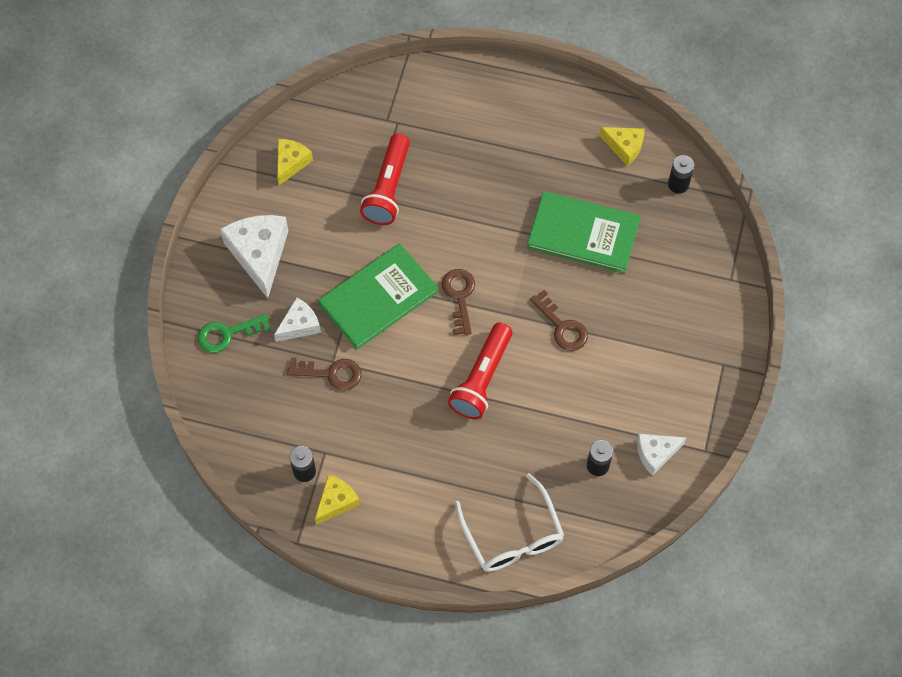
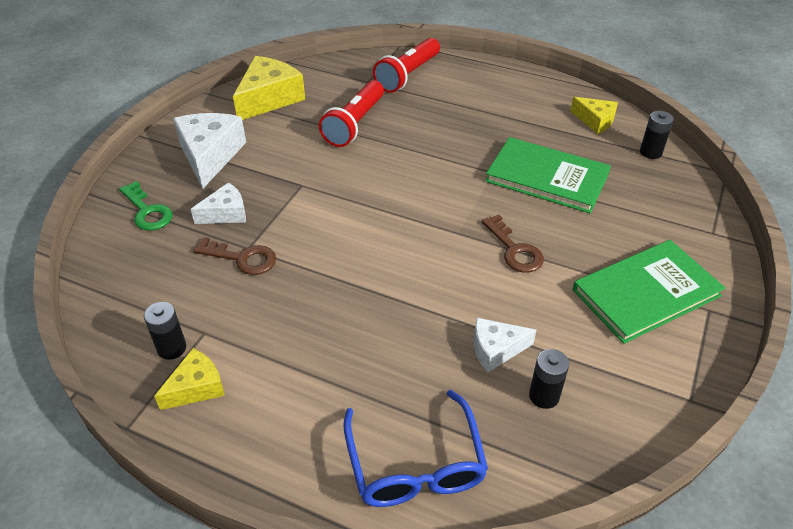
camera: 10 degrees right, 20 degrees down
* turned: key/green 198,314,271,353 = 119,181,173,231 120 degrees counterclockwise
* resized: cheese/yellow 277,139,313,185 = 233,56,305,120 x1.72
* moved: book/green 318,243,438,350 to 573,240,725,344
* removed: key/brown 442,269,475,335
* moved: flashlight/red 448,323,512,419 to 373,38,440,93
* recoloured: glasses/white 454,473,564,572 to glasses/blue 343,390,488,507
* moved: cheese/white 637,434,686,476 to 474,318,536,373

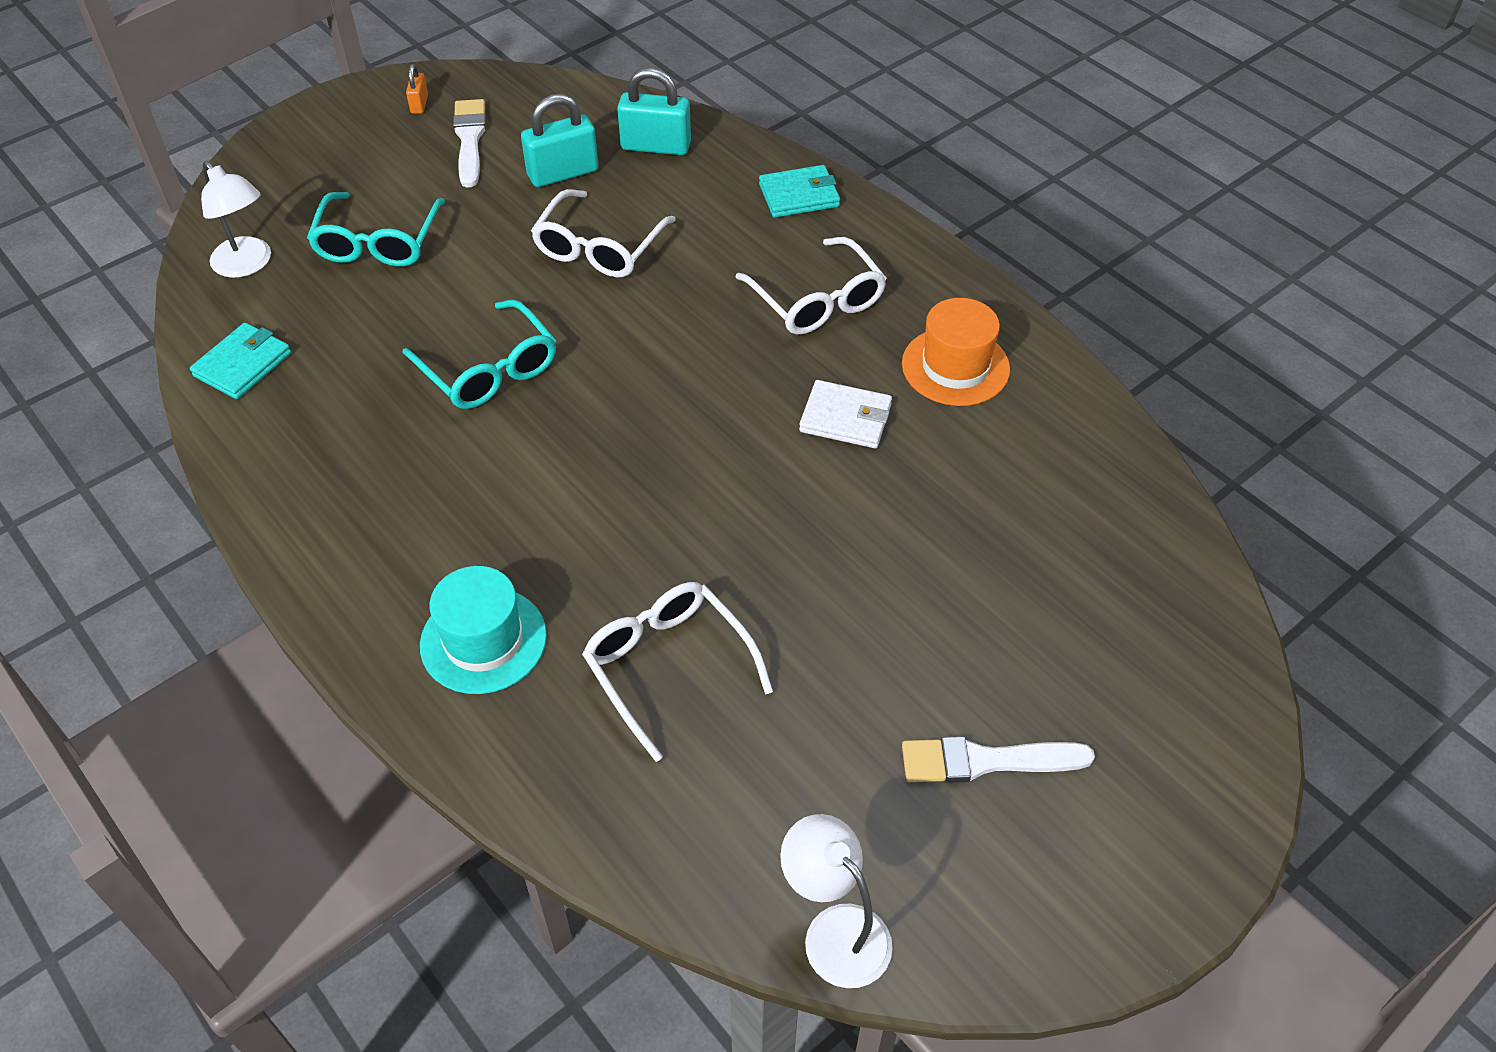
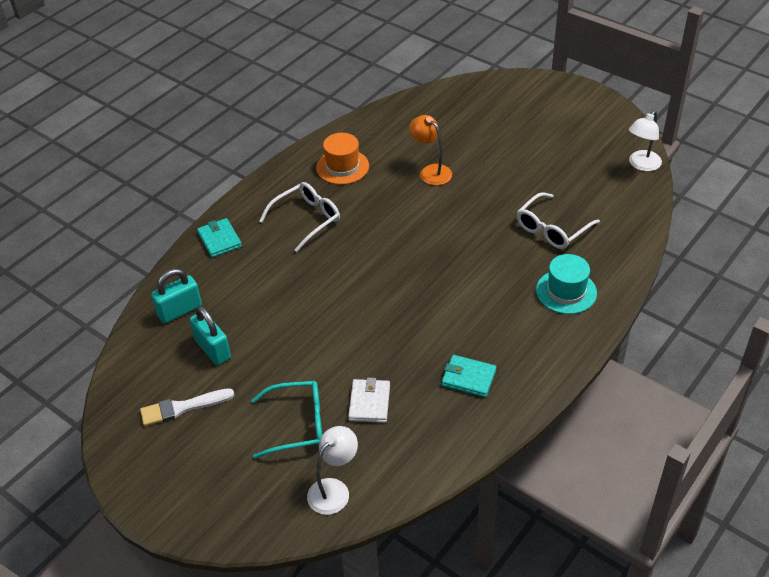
camera: 100 degrees left, 5 degrees down
* moved: wallet/turquoise 190,323,291,399 to 442,355,497,397
* removed: glasses/turquoise 403,300,556,409
* removed: padlock/orange 406,64,428,114
* removed: glasses/white 531,189,676,278
* turned: padlock/turquoise 617,68,691,155 = 151,269,202,324 60 degrees clockwise
* moved: wallet/white 799,380,892,448 to 348,378,390,423
* removed: brush/white 902,736,1095,783
* added: lamp/orange 409,115,452,185

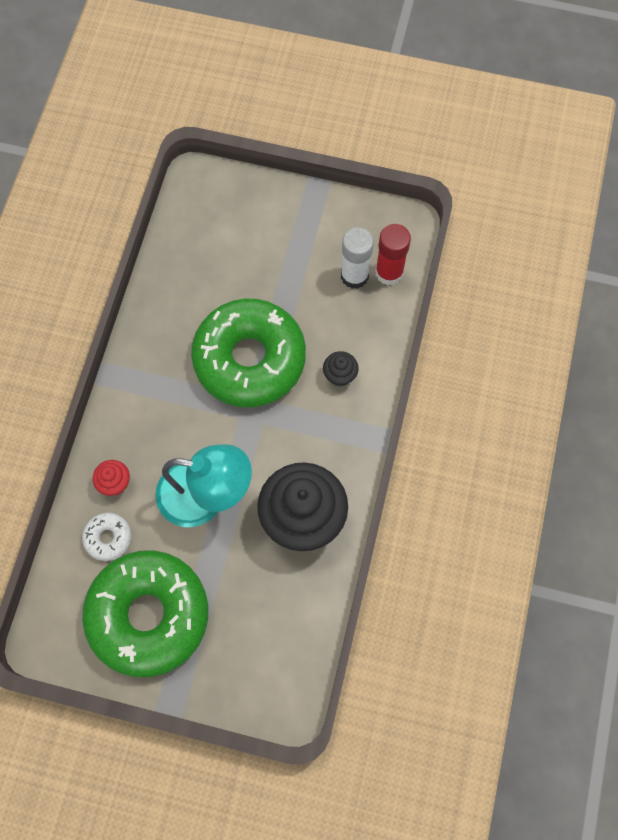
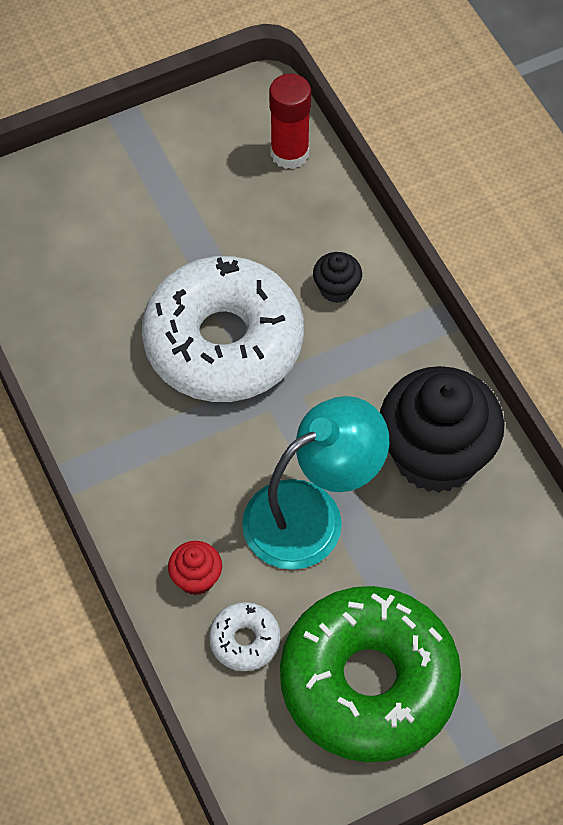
camera: 40 degrees left, 10 degrees down
* recoloured: donut/green 191,299,306,407 to donut/white 142,256,304,402
* removed: glue stick/white 341,227,374,289

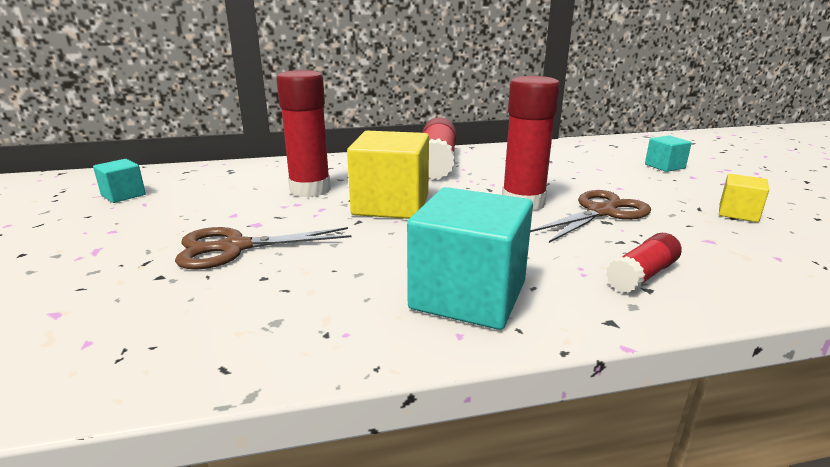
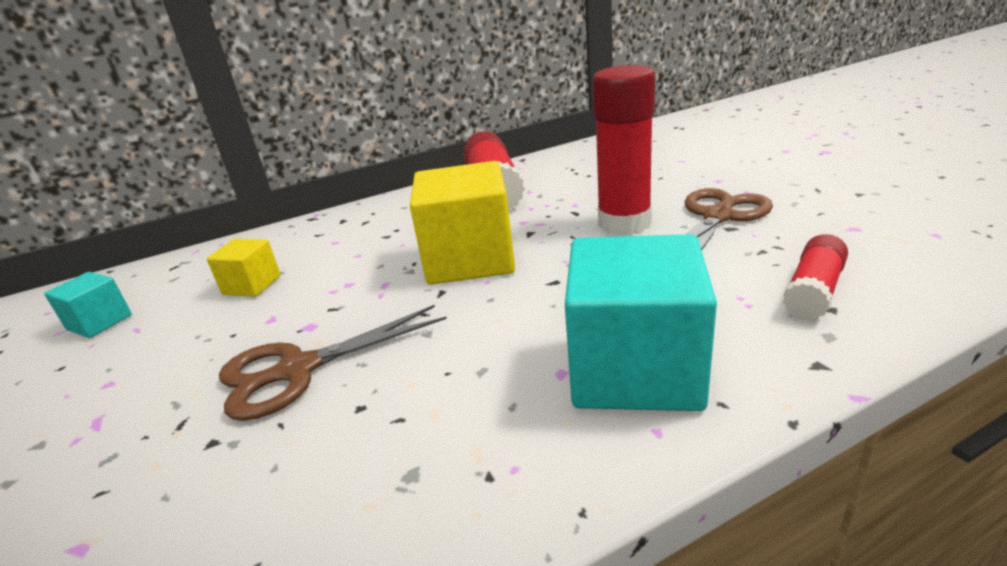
camera: 10 degrees left, 5 degrees up
* removed: glue stick/red 276,70,331,198
* removed: cube/turquoise 645,135,692,172
* moved: cube/yellow 719,174,769,222 to 207,239,281,297

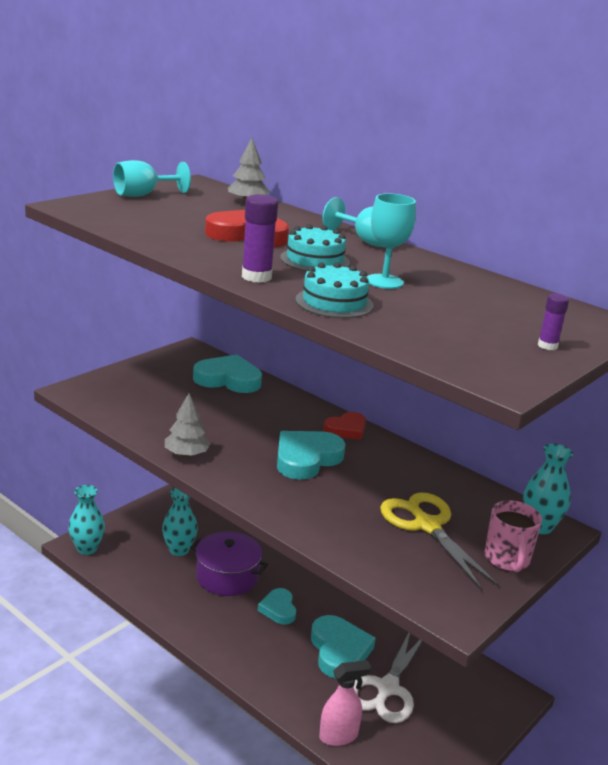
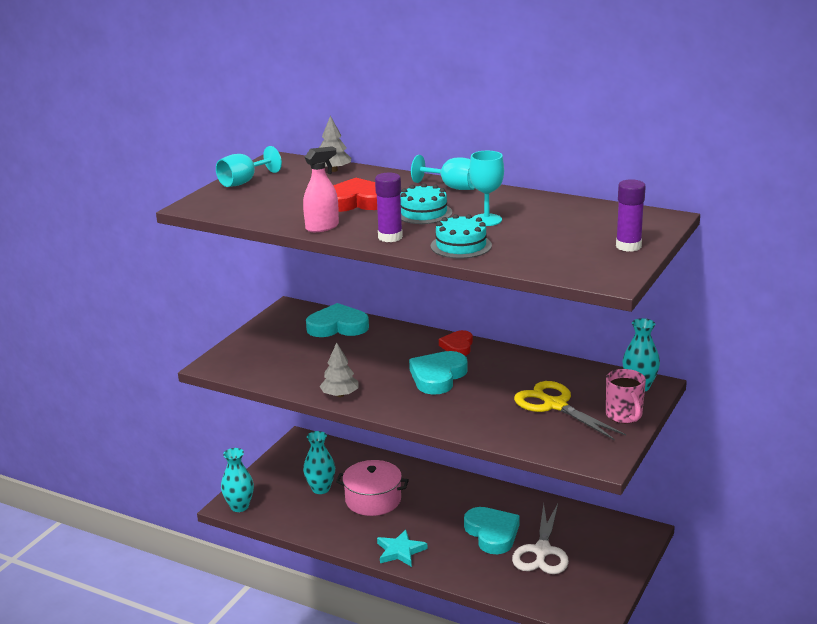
camera: 10 degrees left, 0 degrees up
* recoloured: pot/purple 190,531,268,596 to pot/pink 336,460,409,516
* removed: heart/turquoise 258,588,296,625
* moved: spray bottle/pink 319,660,371,746 to 303,146,339,232
* turned: heart/red 323,412,366,440 = 439,330,473,356 150 degrees clockwise
* resized: glue stick/purple 538,293,569,350 = 616,179,646,252 x1.69
* added: star/turquoise 377,529,427,567

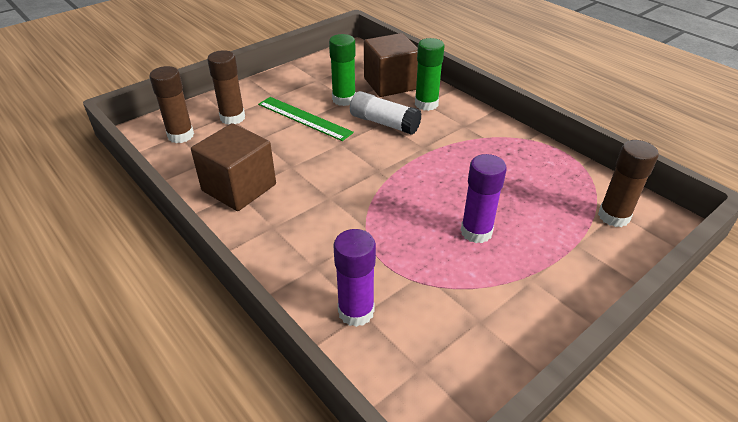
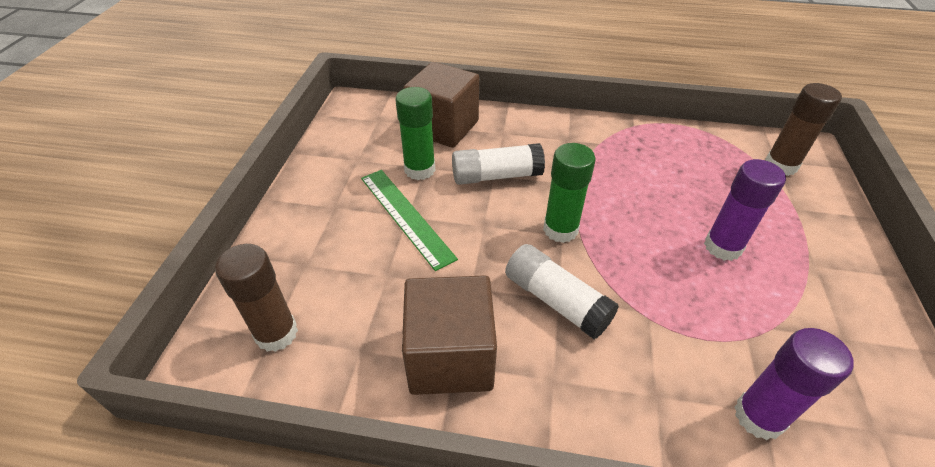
camera: 40 degrees left, 5 degrees up
* removed: glue stick/brown 207,50,245,125
* turned: ruler/green 258,97,354,141 = 361,170,458,271 60 degrees clockwise
* moved: glue stick/green 415,38,445,111 to 543,143,596,243
* added: glue stick/white 505,244,619,339

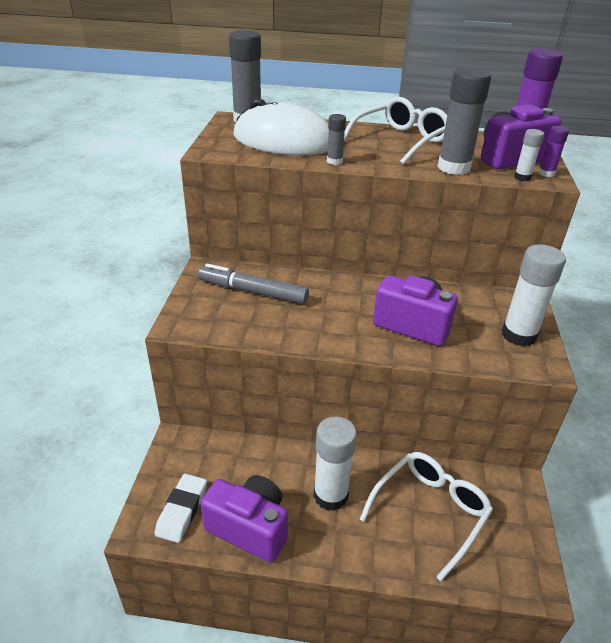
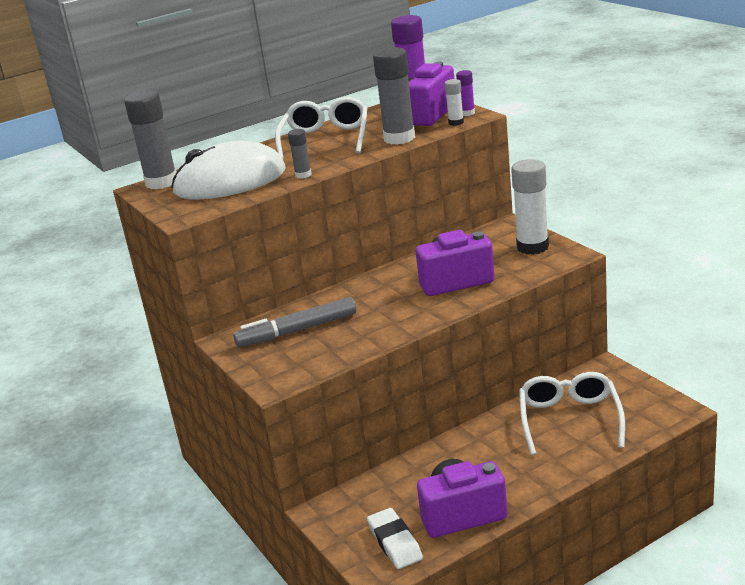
camera: 35 degrees left, 10 degrees down
* removed: glue stick/white 314,416,357,511

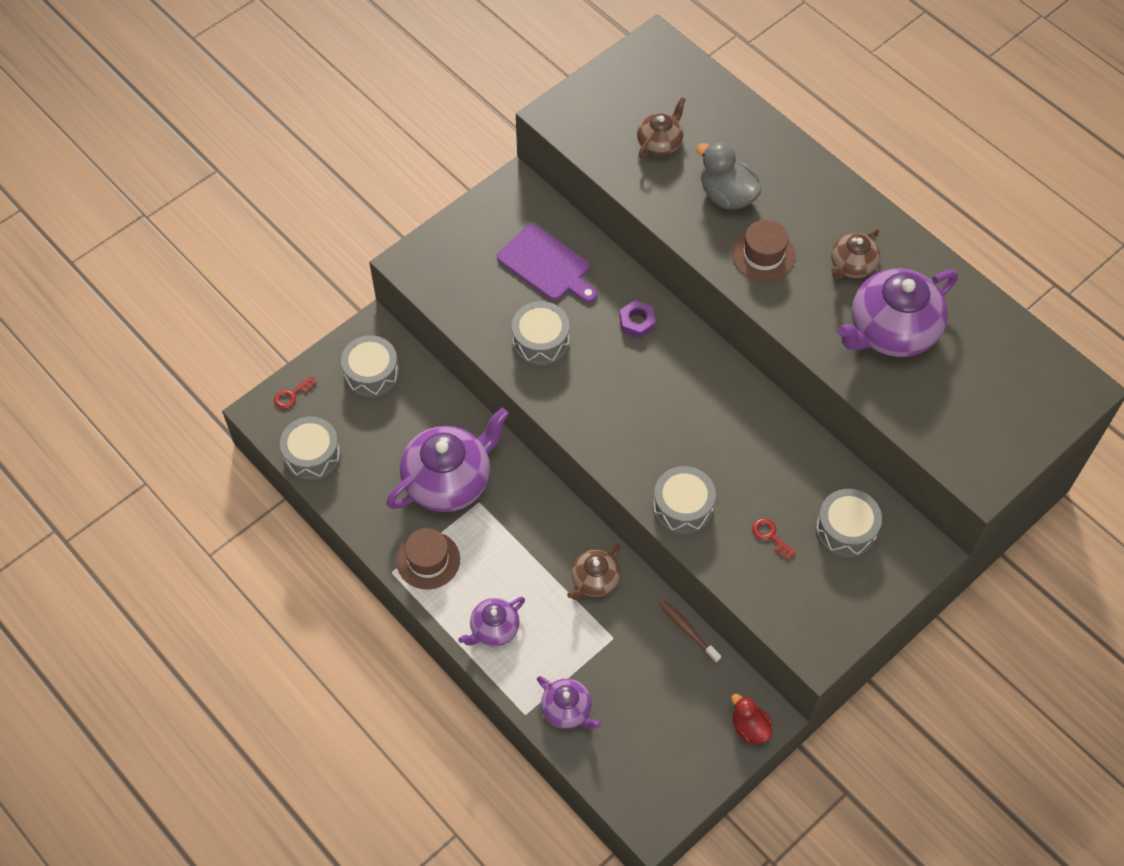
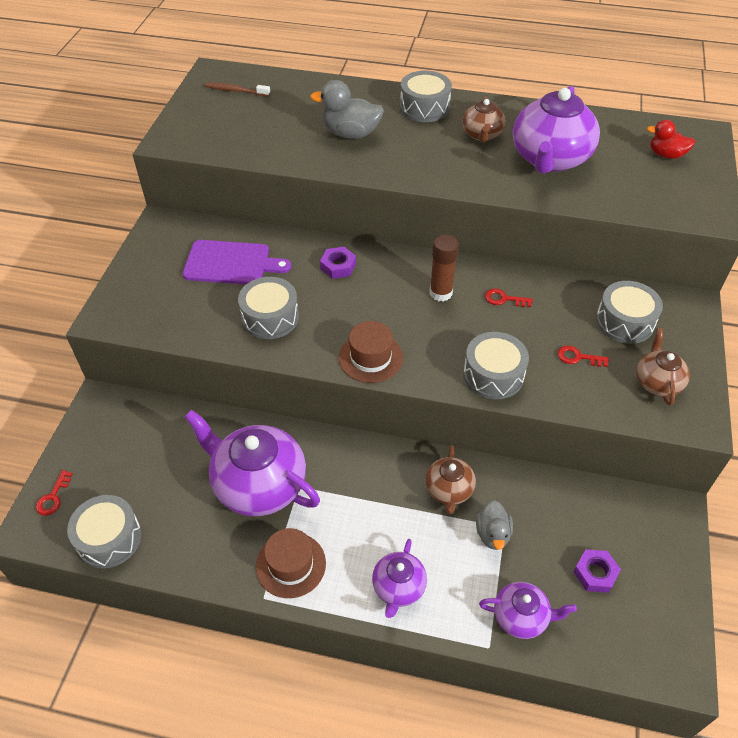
camera: 35 degrees left, 10 degrees down
* moved: drum/grey 341,335,399,398 to 400,71,452,122
* turned: teapot/purple 387,408,509,512 = 185,410,320,516 75 degrees counterclockwise
* moved: teapot/brown 637,97,686,158 to 636,328,690,405
* moved: toothbrush/brown 659,600,721,663 to 205,83,270,97
* moved: hat/brown 732,220,795,281 to 339,321,403,383
* moved: duck/red 732,694,773,744 to 647,120,695,159
* added: glue stick/brown 430,235,459,302
* added: duck/grey 476,500,513,550
* added: key/red 485,289,533,307
* added: nut/purple 574,549,621,593

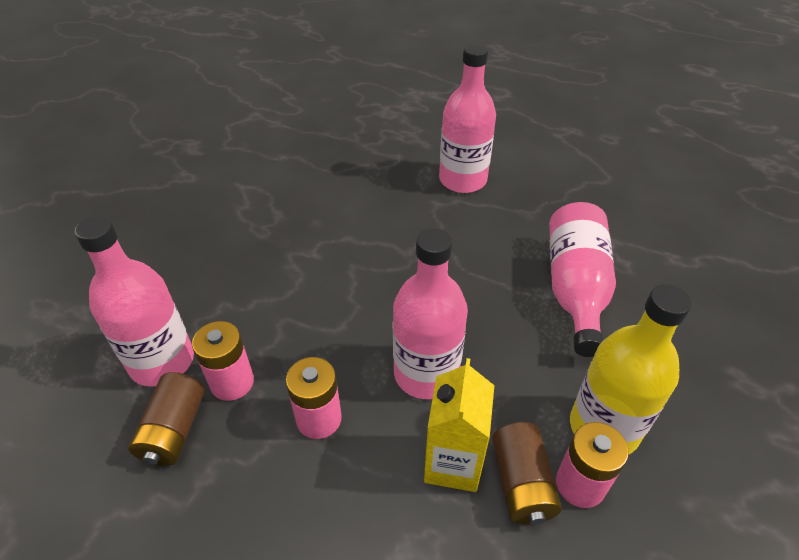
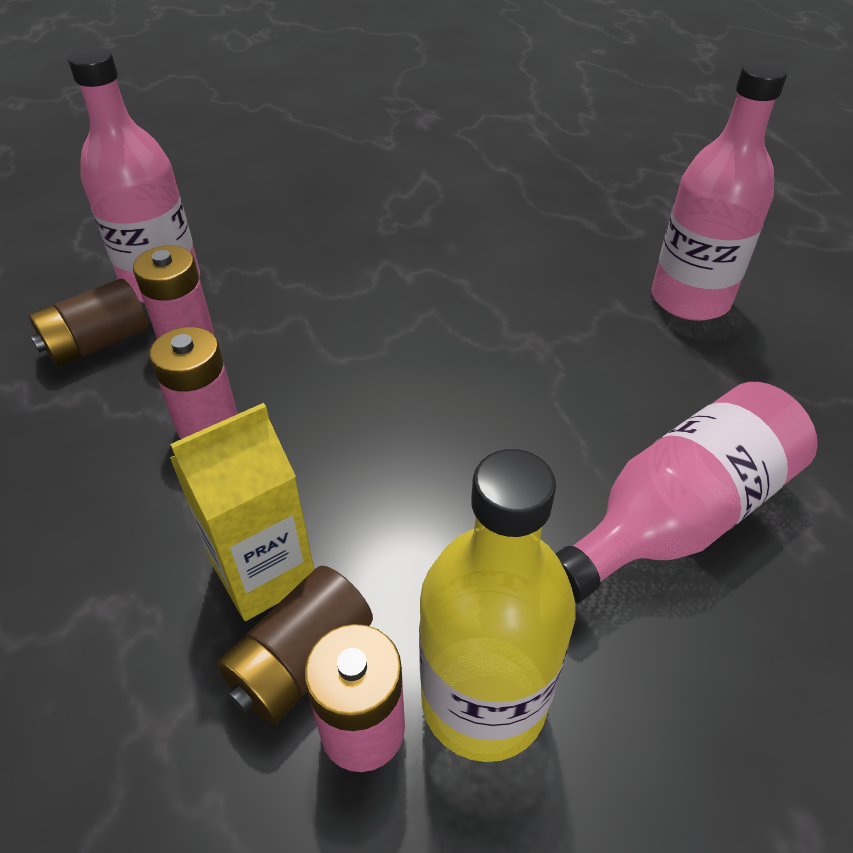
camera: 45 degrees right, 0 degrees up
* removed: bottle/pink 393,228,468,399

